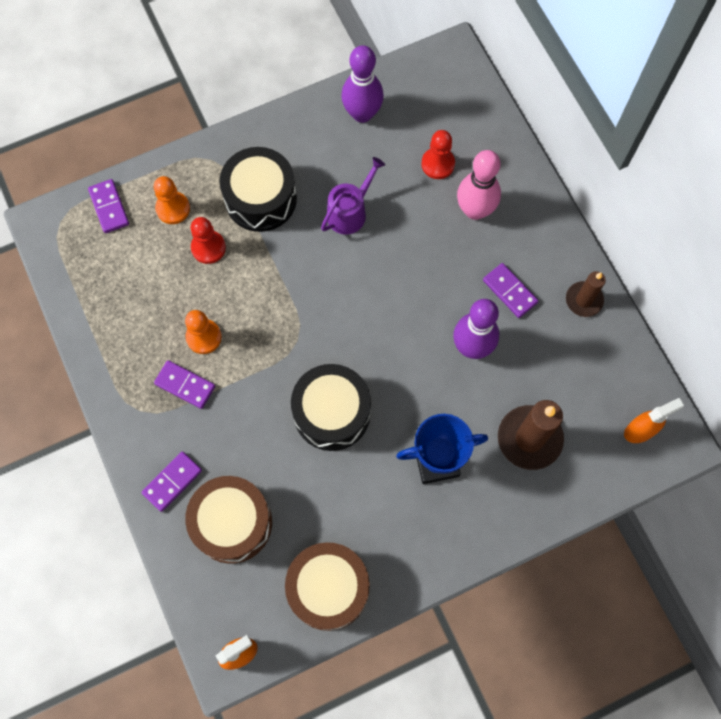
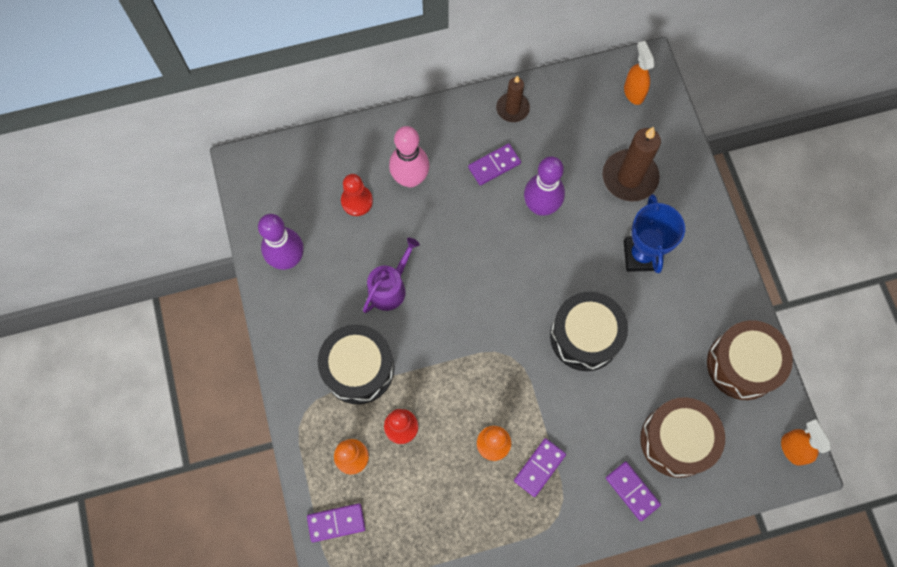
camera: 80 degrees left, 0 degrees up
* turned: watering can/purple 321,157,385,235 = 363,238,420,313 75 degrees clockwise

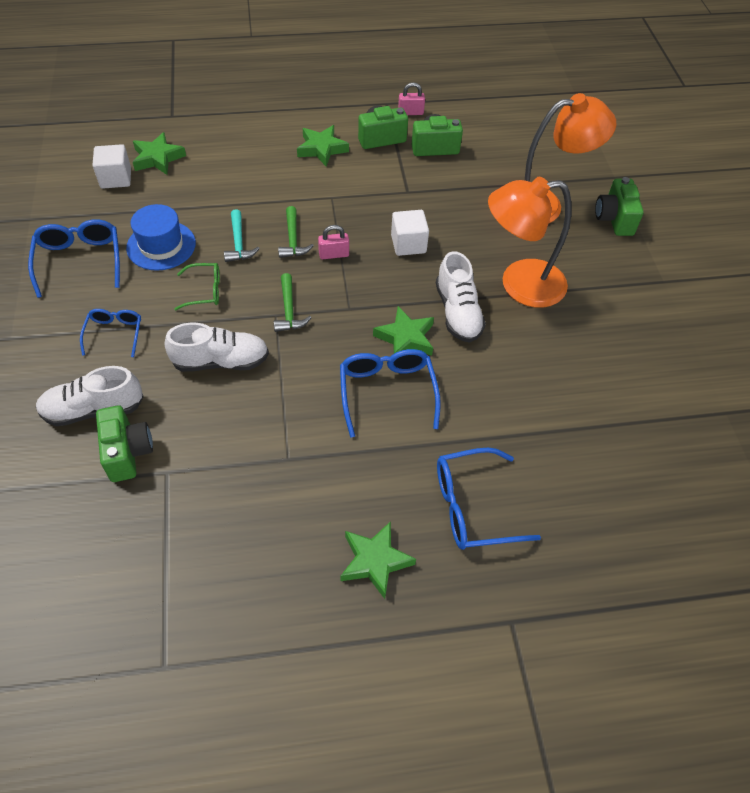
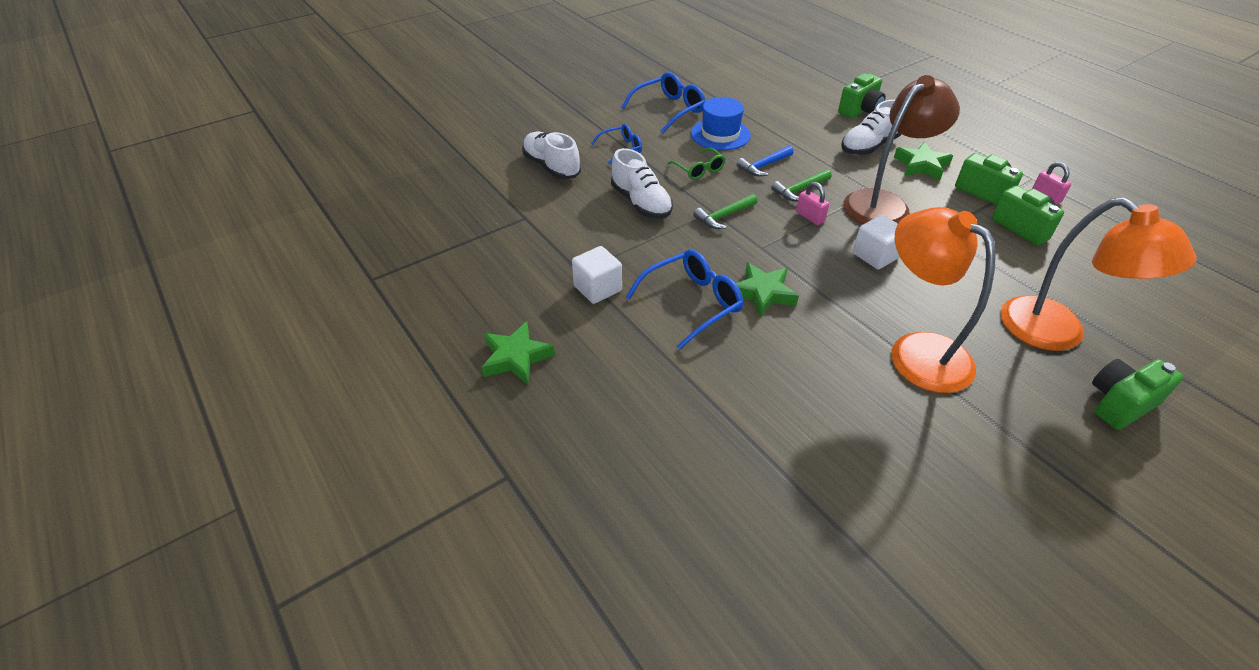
camera: 65 degrees right, 10 degrees down
* moved: cube/white 93,144,131,189 to 572,246,622,304
* moved: camera/green 96,405,153,482 to 838,73,886,118
* removed: star/green 133,132,186,175
* recoloured: hammer/turquoise 224,209,260,262 to hammer/blue 736,145,793,176
* moved: shoe/white 436,251,486,343 to 841,100,901,155
* removed: glasses/blue 437,448,541,550
* added: lamp/brown 843,75,960,224

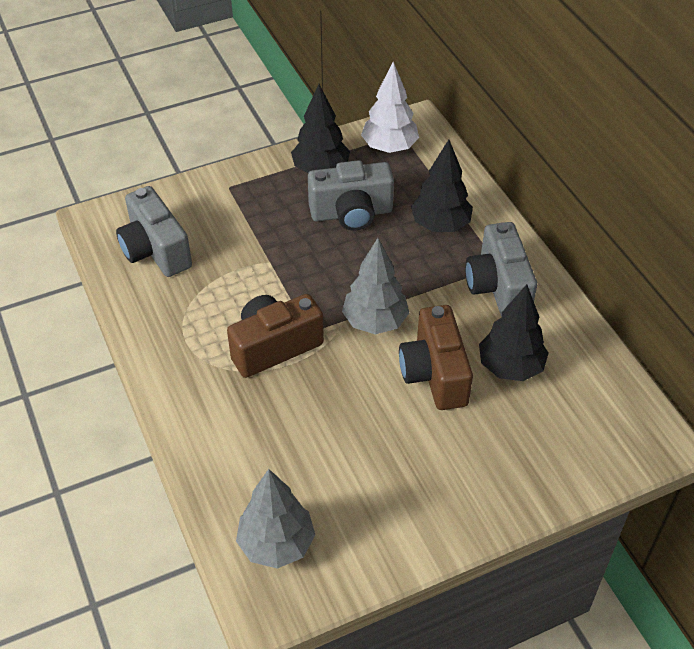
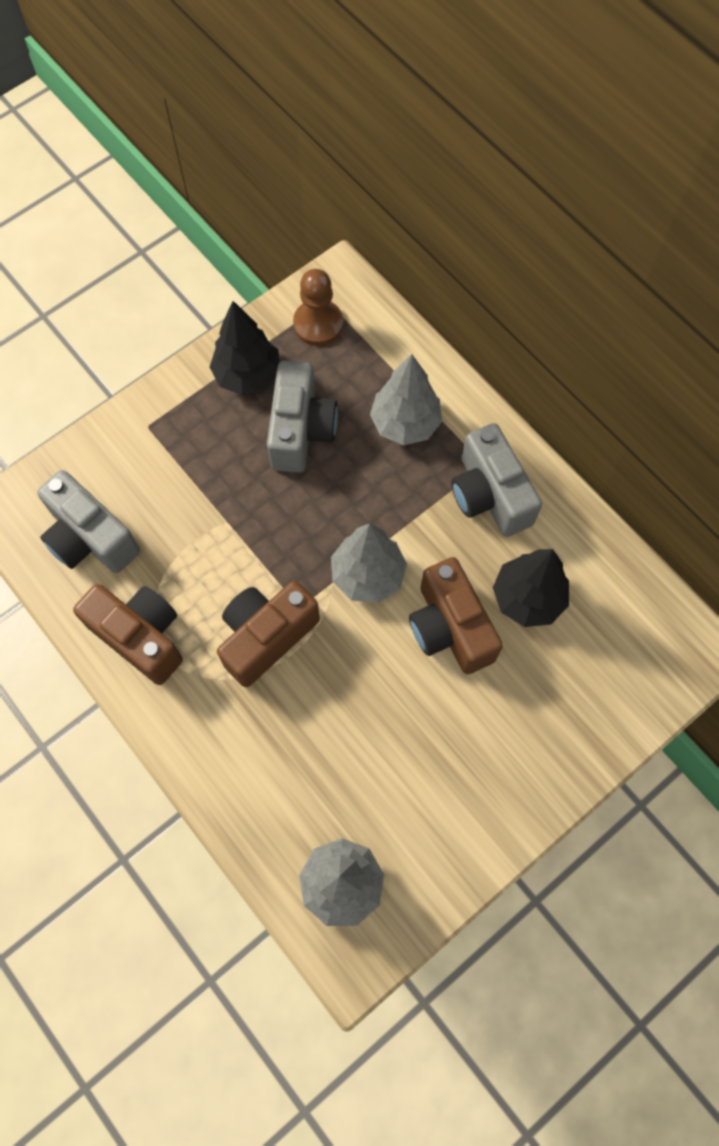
camera: 15 degrees left, 20 degrees up
* turned: camera/grey 308,160,394,231 = 267,361,338,473 60 degrees counterclockwise
* replaced: tree/white 361,62,419,153 to pawn/brown 293,269,343,346
* recoloured: tree/black 411,139,473,232 to tree/grey 370,354,442,445
* added: camera/brown 73,584,183,685

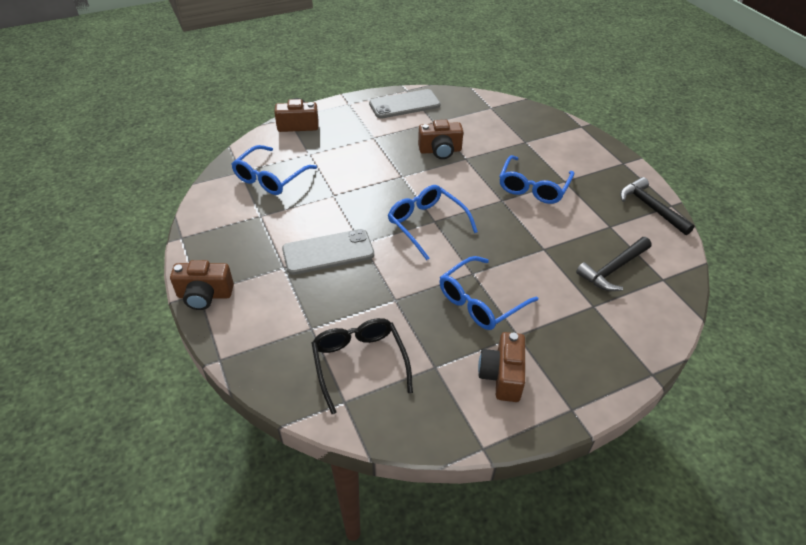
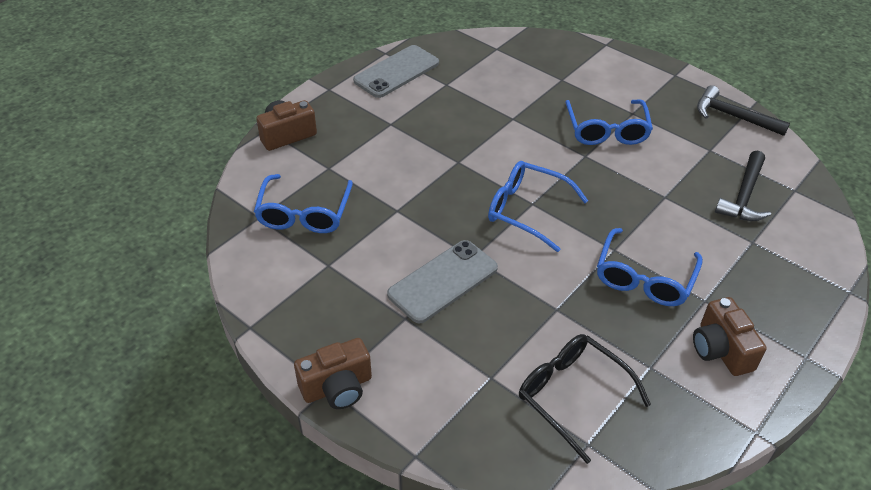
camera: 25 degrees left, 0 degrees up
* removed: camera/brown 418,120,463,159

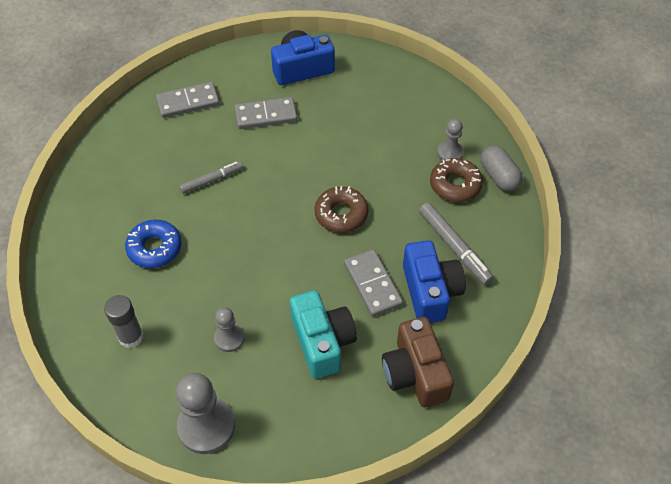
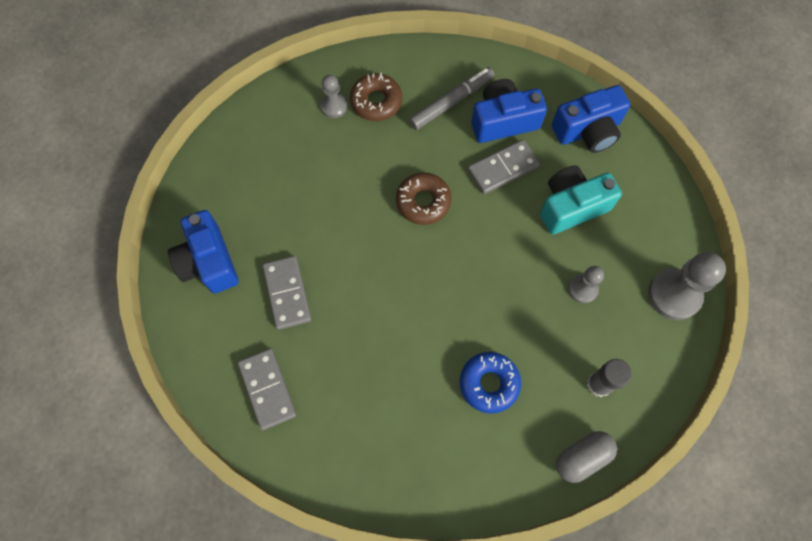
camera: 95 degrees left, 15 degrees up
* removed: marker/grey 179,161,243,194
* recoloured: camera/brown 382,317,454,407 to camera/blue 552,85,630,153
* moved: capsule/grey 480,145,523,191 to 556,431,617,483

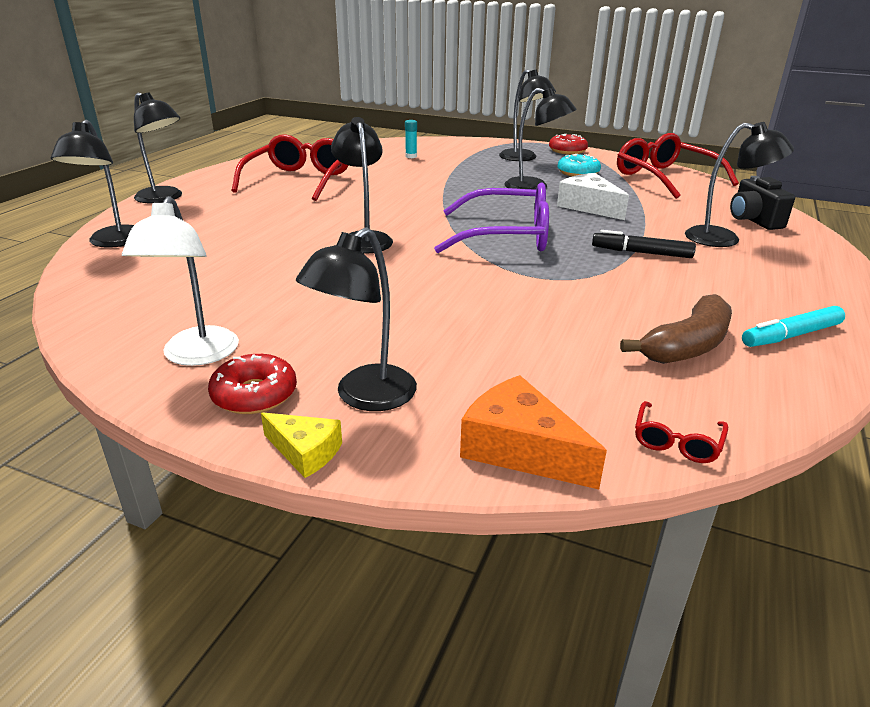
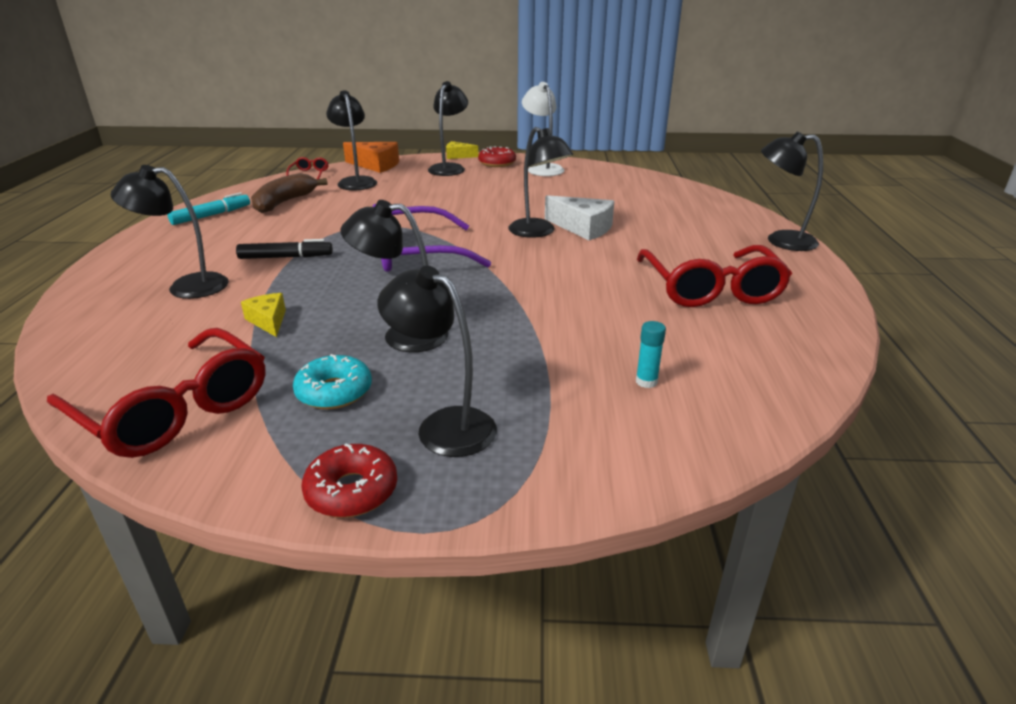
camera: 160 degrees right, 0 degrees up
* moved: lamp/black 51,120,134,248 to 326,90,377,190
* moved: cheese/white 557,173,629,220 to 545,195,614,240
* removed: camera/black 730,176,795,230
* added: cheese/yellow 241,293,286,337

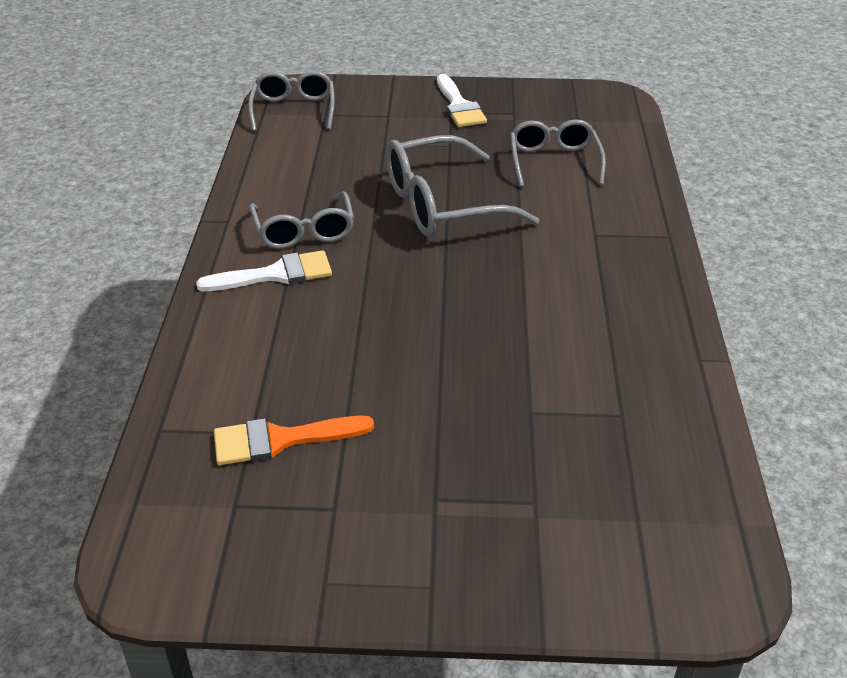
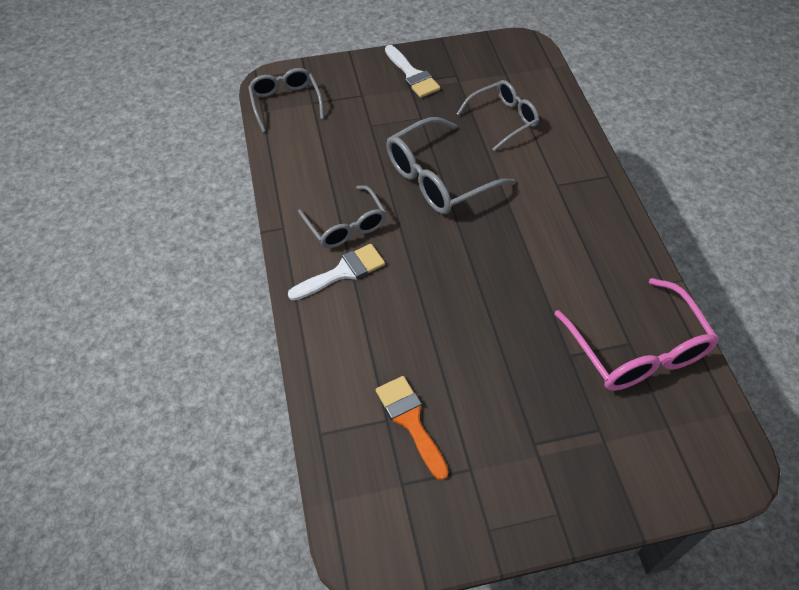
camera: 15 degrees left, 15 degrees up
* turned: brush/orange 214,416,374,465 = 376,376,449,480 90 degrees clockwise
* turned: glasses/grey 510,119,606,187 = 457,80,539,151 75 degrees clockwise
* added: glasses/pink 554,278,719,391

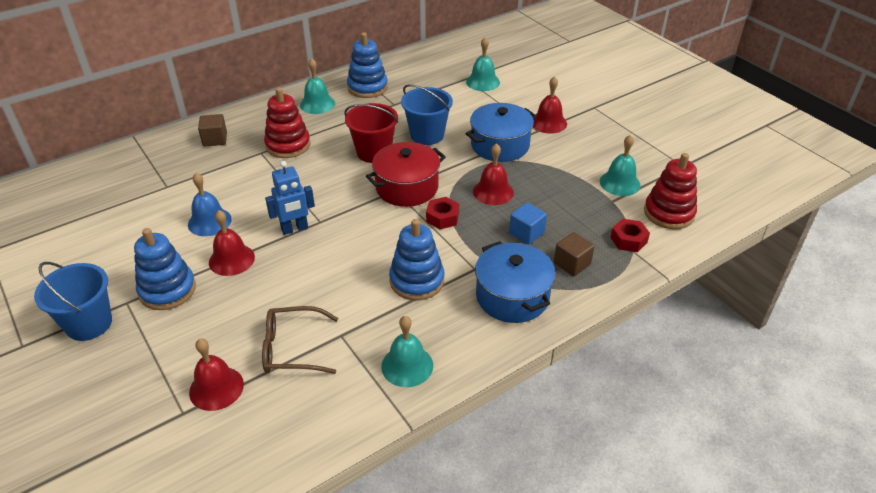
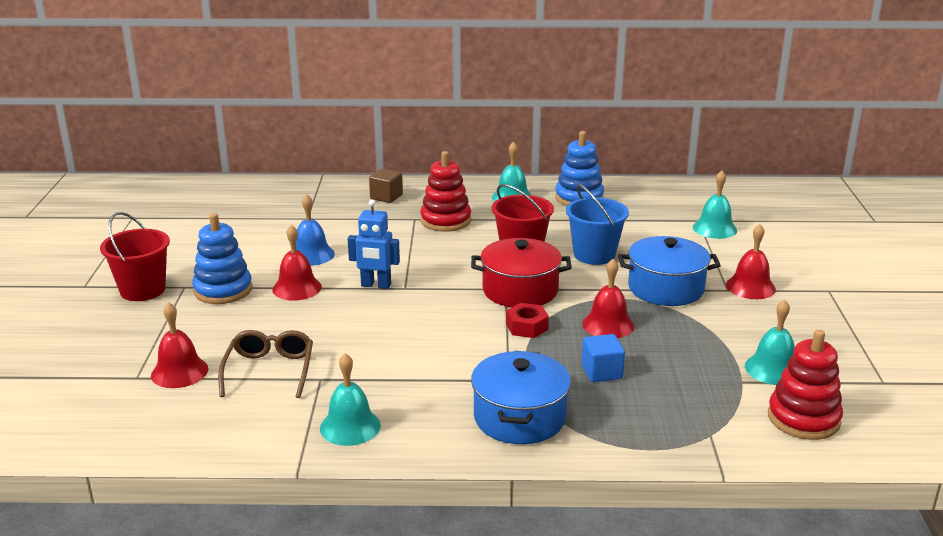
camera: 35 degrees right, 15 degrees down
* recoloured: bucket/blue 34,262,112,341 to bucket/red 100,212,170,301
* turned: glasses/brown 262,306,338,374 = 218,330,313,398 60 degrees clockwise
* removed: stacking toy/blue 389,219,445,300
* removed: cube/brown 554,232,595,276
* removed: nut/red 610,219,650,252

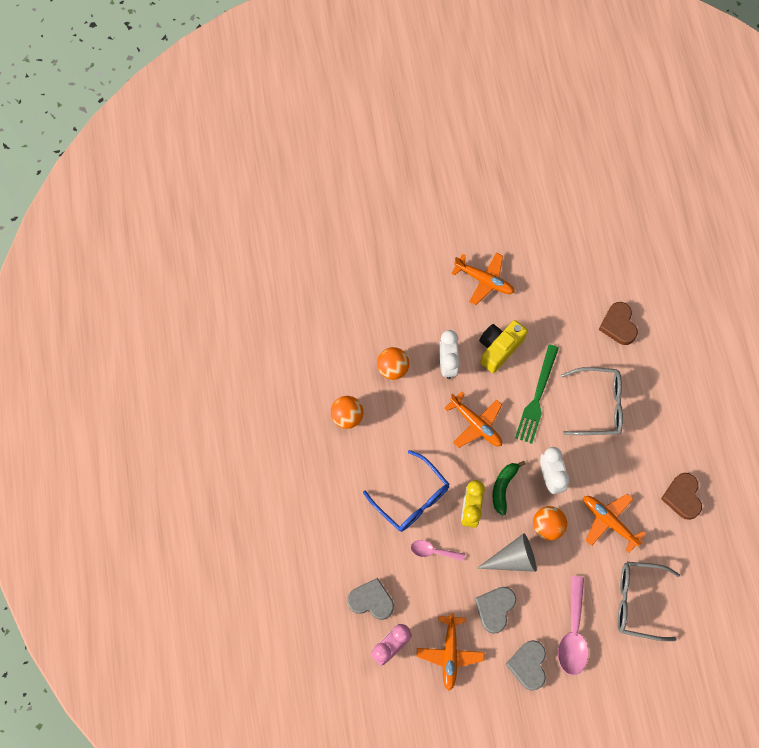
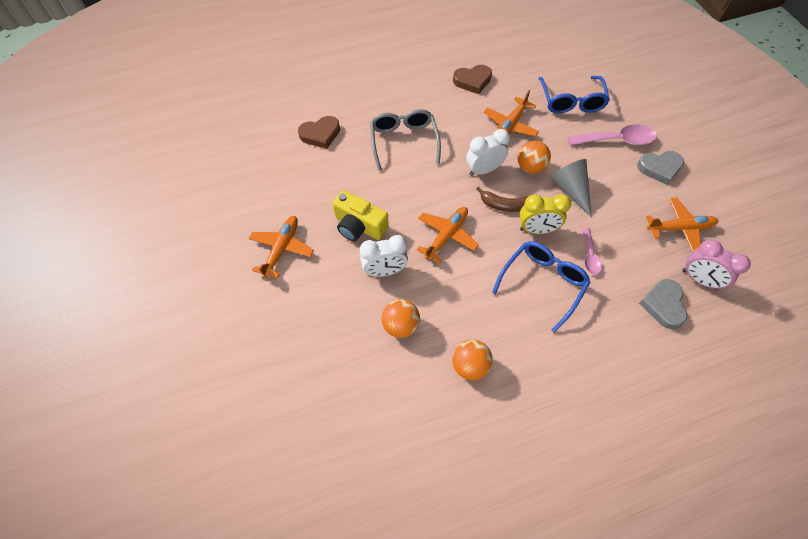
camera: 100 degrees left, 10 degrees down
* removed: heart/grey 475,587,516,634
* recoloured: banana/green 492,461,526,515 to banana/brown 476,187,529,212
* removed: fork/green 515,344,559,444
* recoloured: glasses/grey 618,562,680,641 to glasses/blue 538,76,610,114

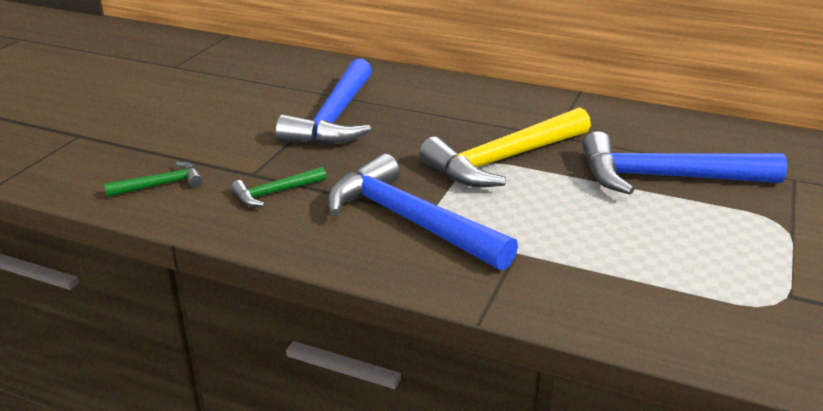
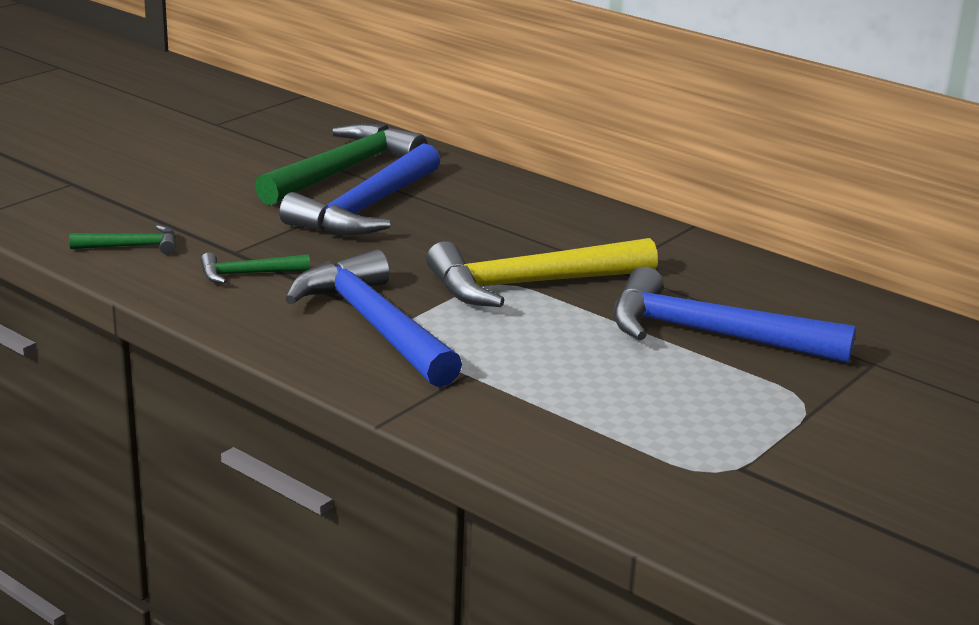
camera: 15 degrees right, 5 degrees down
* added: hammer/green 255,123,427,205

